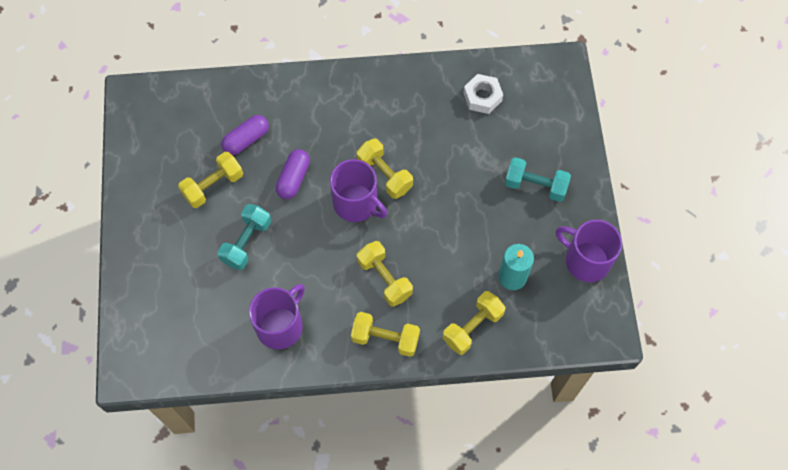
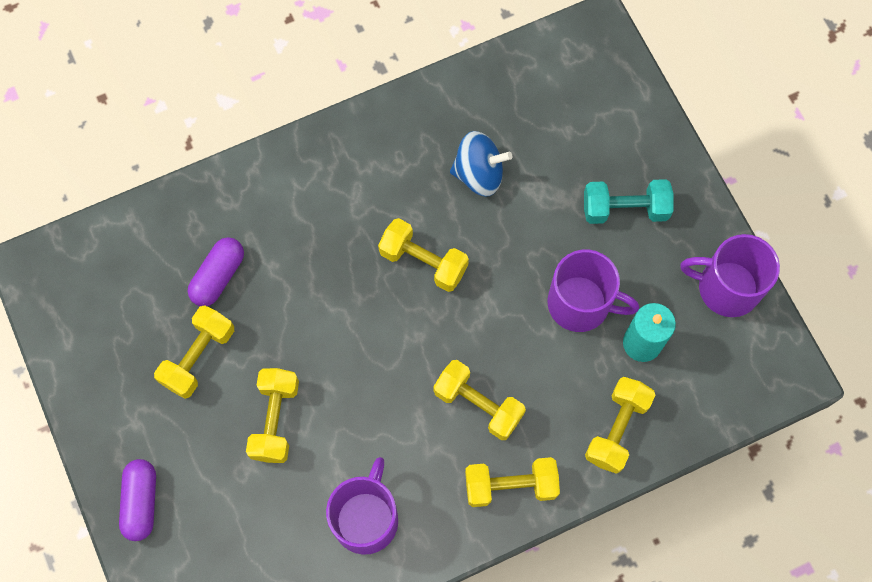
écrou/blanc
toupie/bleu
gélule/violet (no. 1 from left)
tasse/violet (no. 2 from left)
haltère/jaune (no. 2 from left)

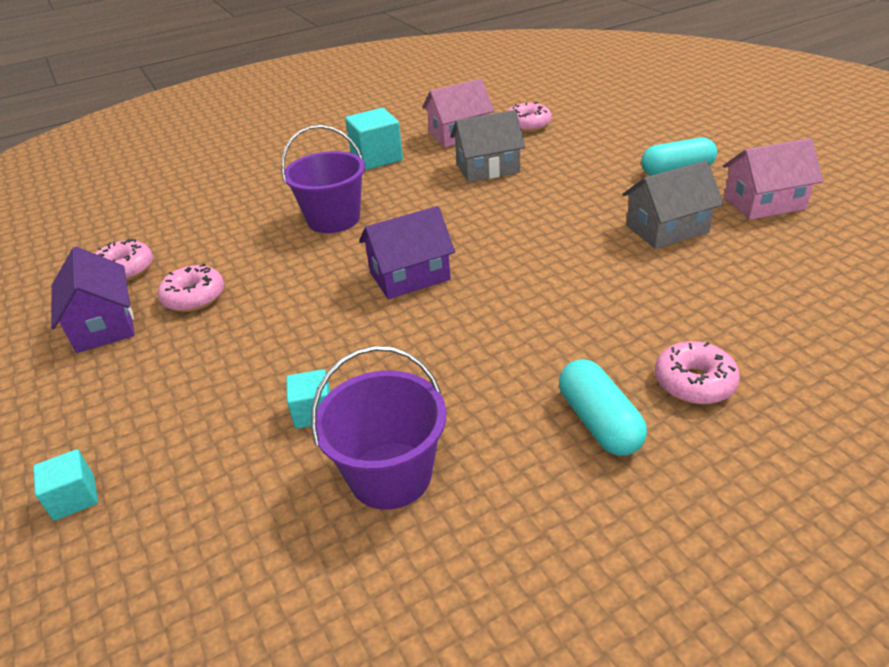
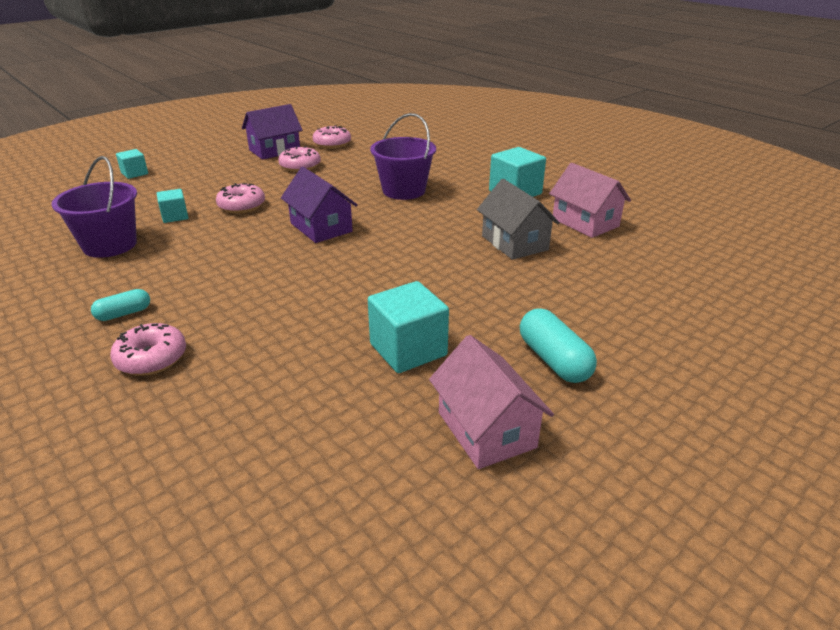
beignet/rose (no. 2 from left)
cube/turquoise (no. 3 from left)
gélule/turquoise (no. 1 from left)

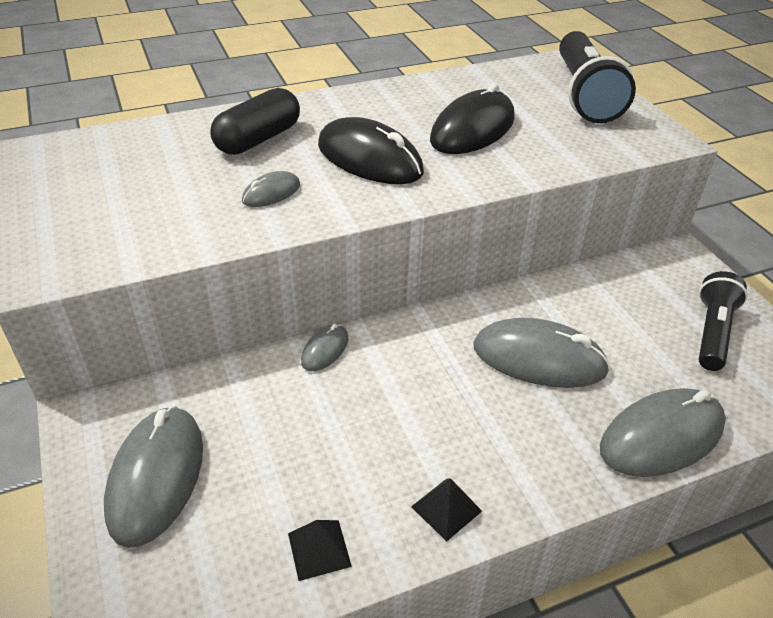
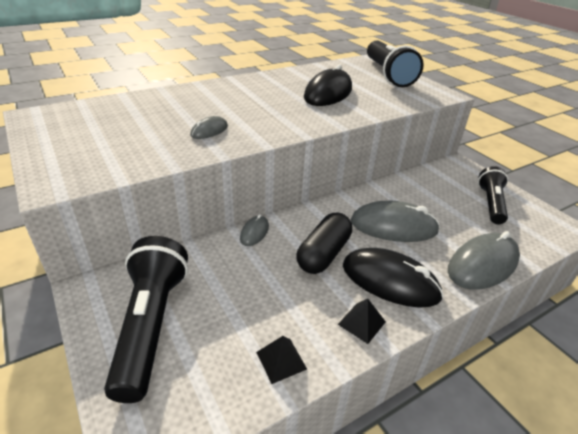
gélule/noir
souris/noir (no. 2 from left)
lampe de poche/noir (no. 1 from left)

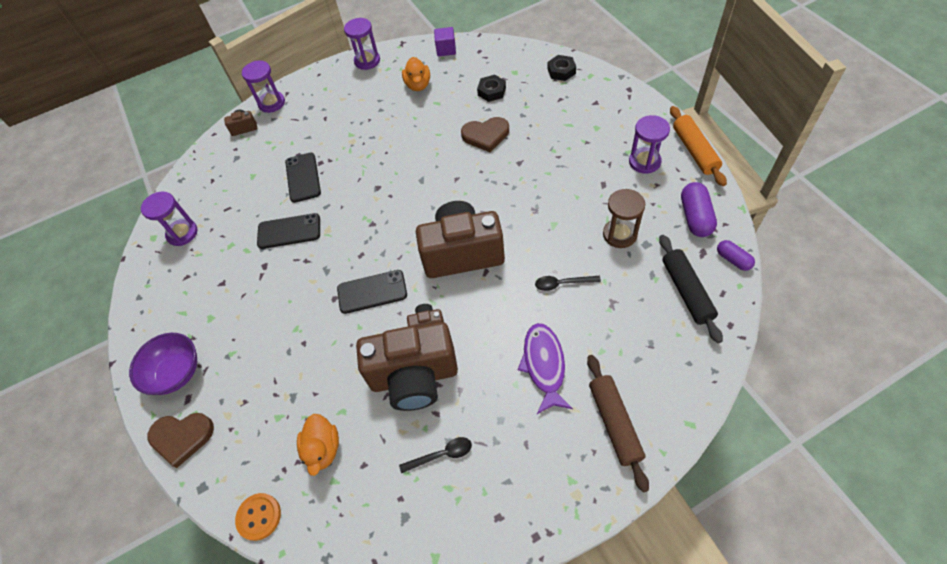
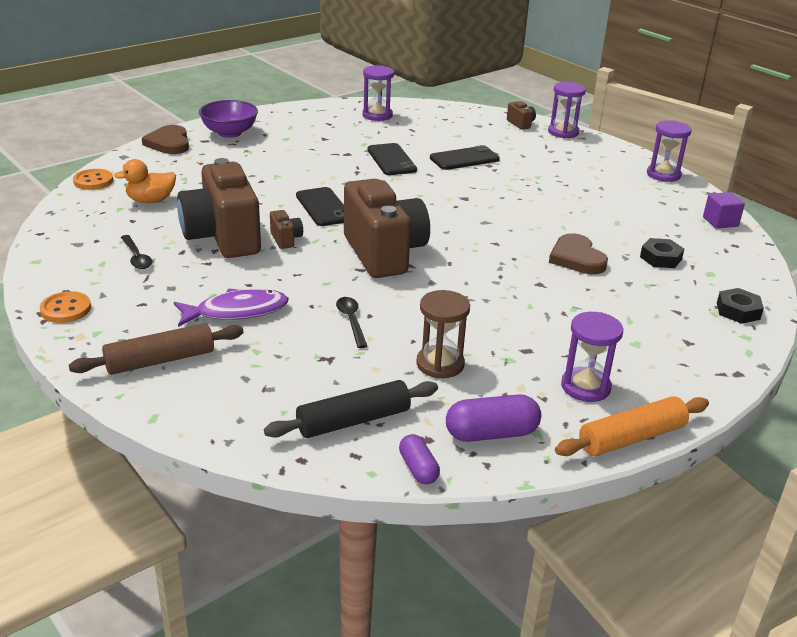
canard/orange (no. 2 from left in the first image)
bouton/orange (no. 1 from left)
gélule/violet (no. 1 from left)

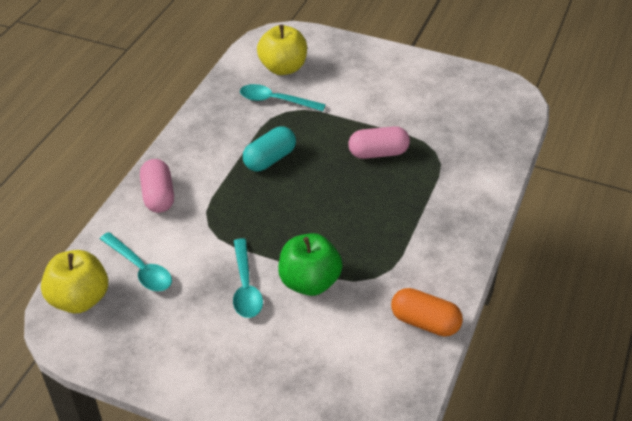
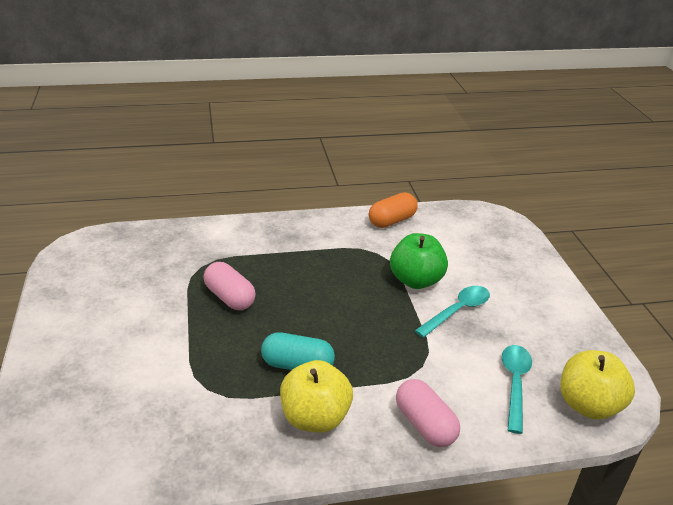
cuillère/turquoise (no. 3 from left in the first image)
pomme/jaune (no. 1 from left)
gélule/rose (no. 2 from left)
gélule/orange

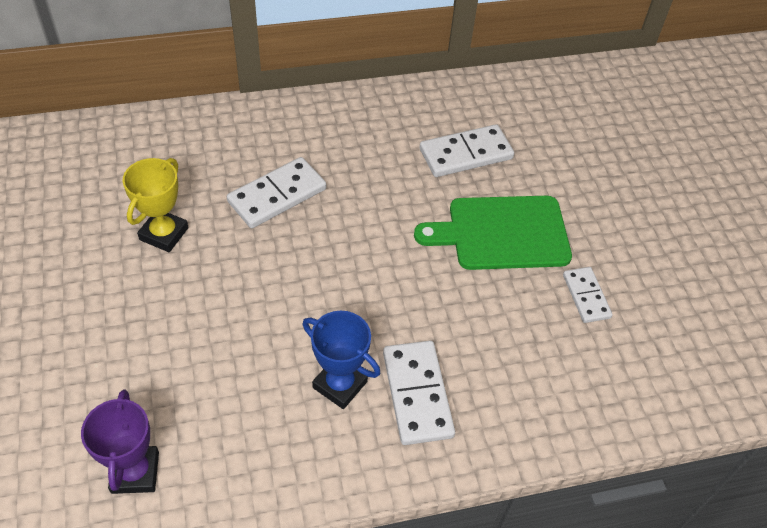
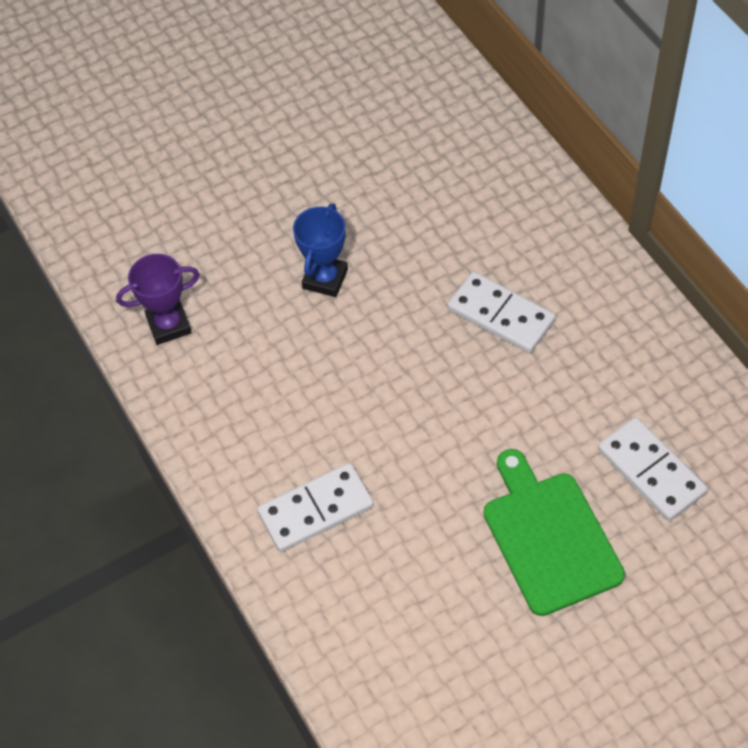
trophée/jaune
domino/blanc (no. 4 from left in the first image)
trophée/bleu

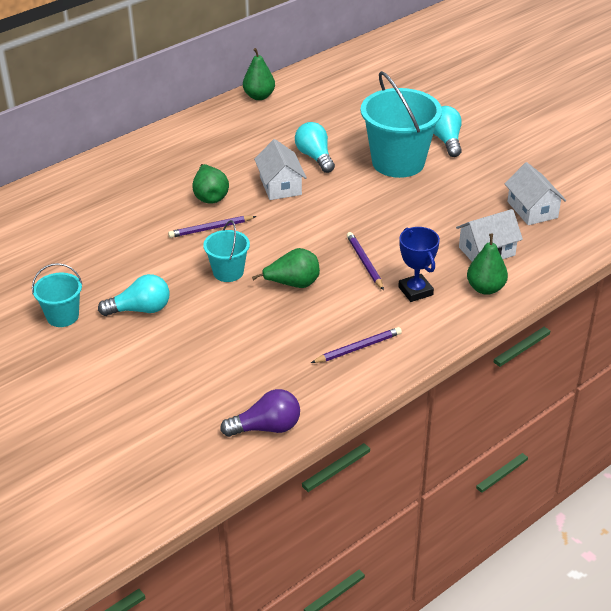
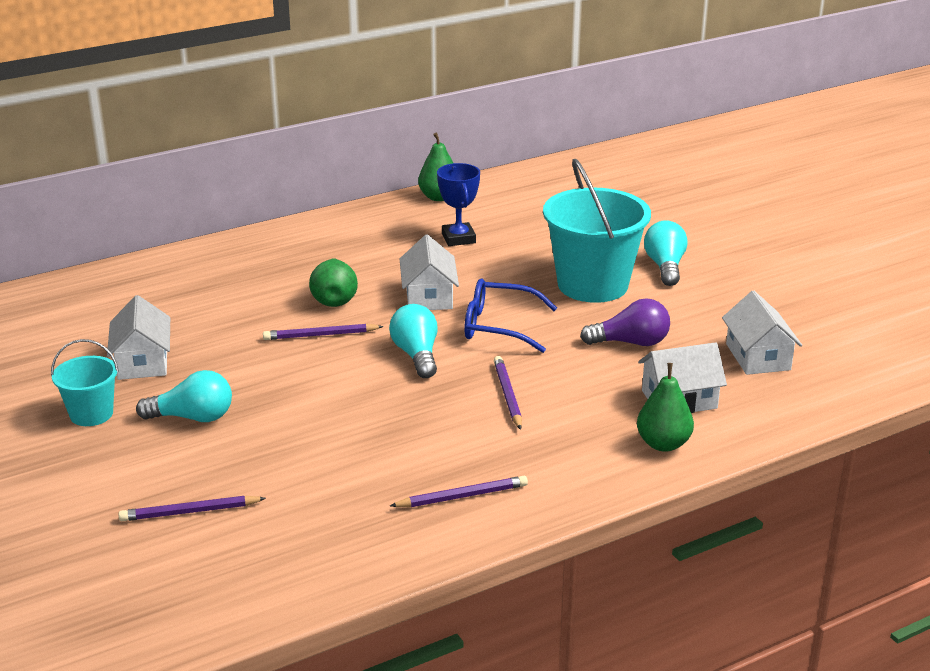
seau/turquoise (no. 2 from left in the first image)
poire/vert (no. 3 from left in the first image)
maison/blanc (no. 1 from left)
crayon/violet (no. 1 from left)
lunettes/bleu
ampoule/violet
ampoule/turquoise (no. 2 from left)
trophée/bleu

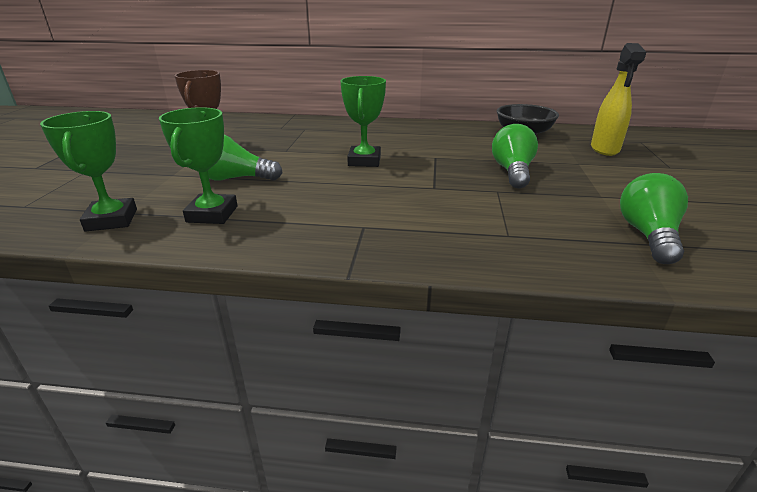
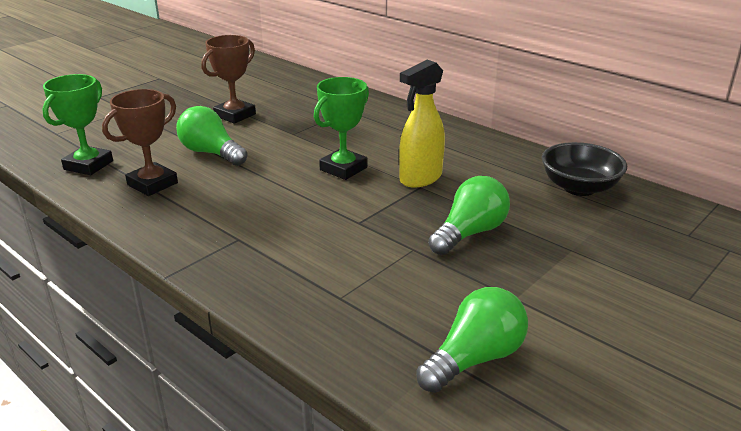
vaporisateur/jaune
trophée/marron (no. 1 from left)

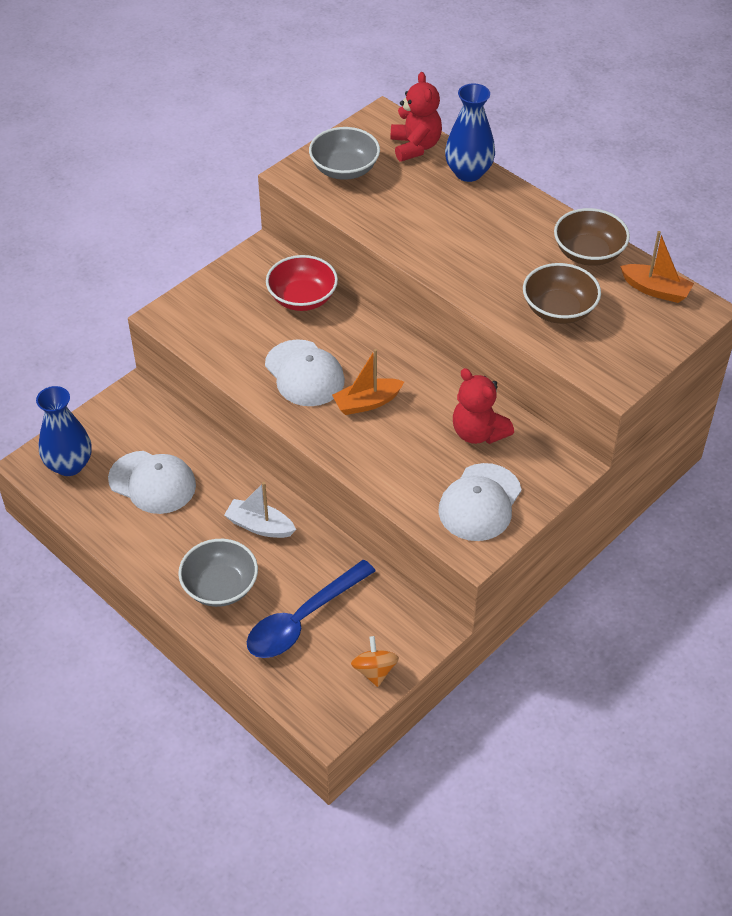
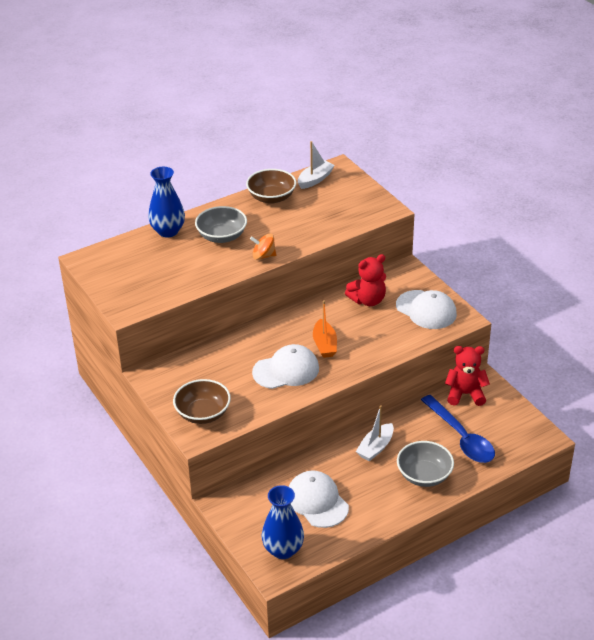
bol/rouge
bol/gris (no. 1 from left)
toupie/orange
ours en peluche/rouge (no. 2 from left)
bol/marron (no. 1 from left)
bateau/blanc (no. 1 from left)
casquette/blanc (no. 2 from left)

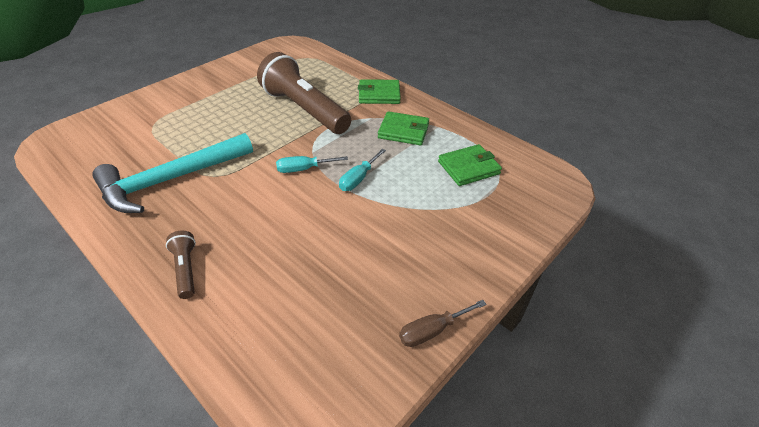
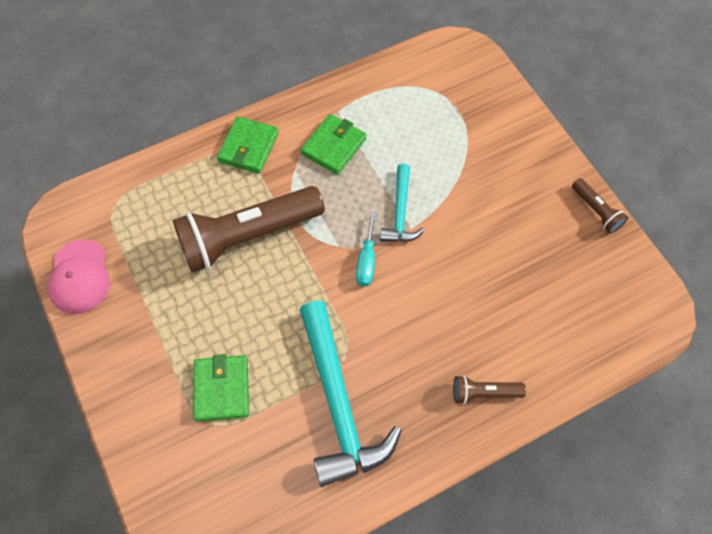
casquette/rose
portefeuille/vert (no. 1 from left)
marteau/turquoise (no. 2 from left)
lampe de poche/marron (no. 3 from left)

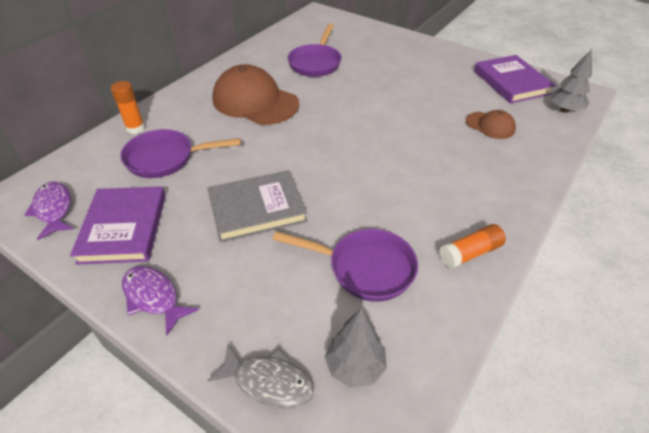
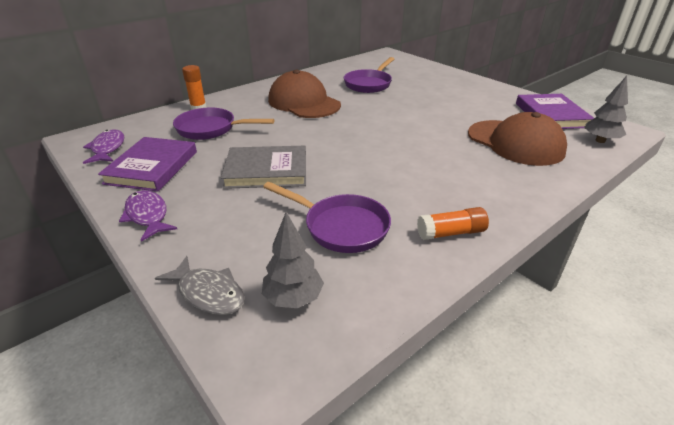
casquette/marron (no. 2 from left)

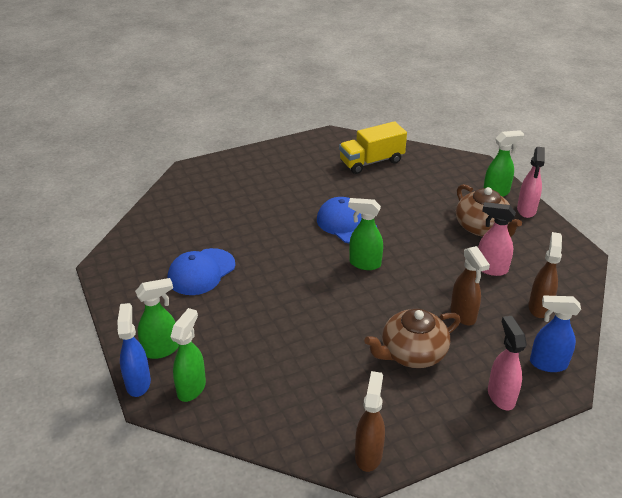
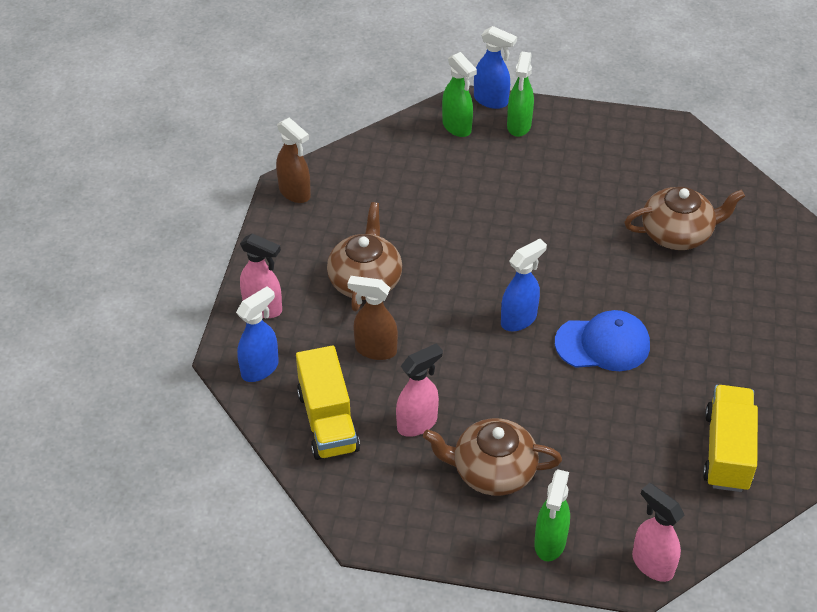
casquette/bleu (no. 1 from left in the first image)
théière/marron (no. 3 from left)
vaporisateur/rose (no. 3 from left)
camion/jaune (no. 1 from left)
vaporisateur/bleu (no. 3 from left)

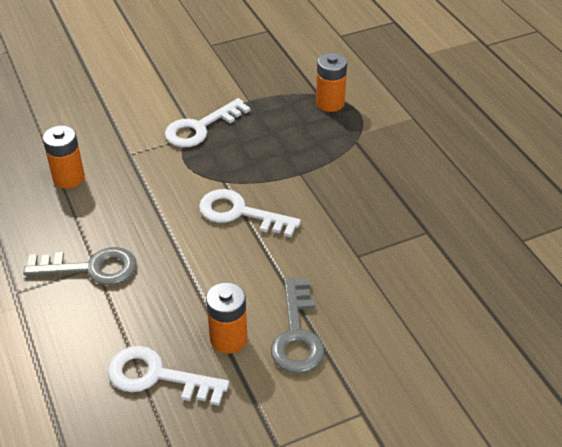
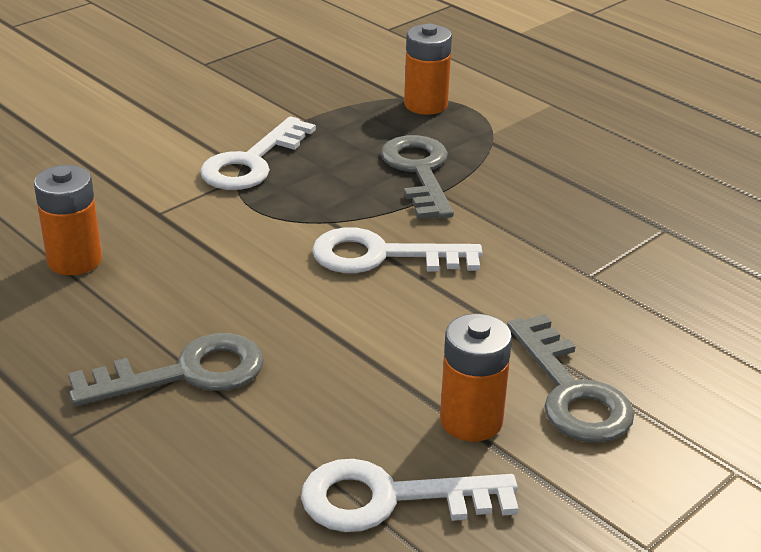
clé/gris (no. 2 from left)

